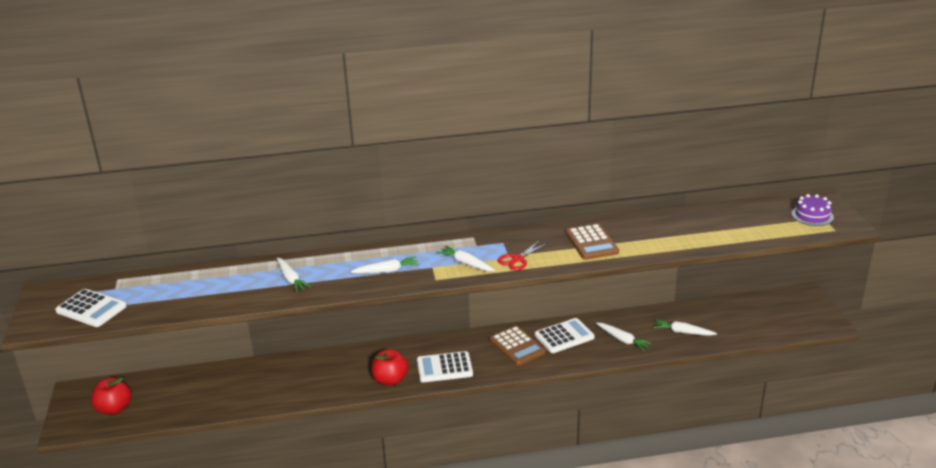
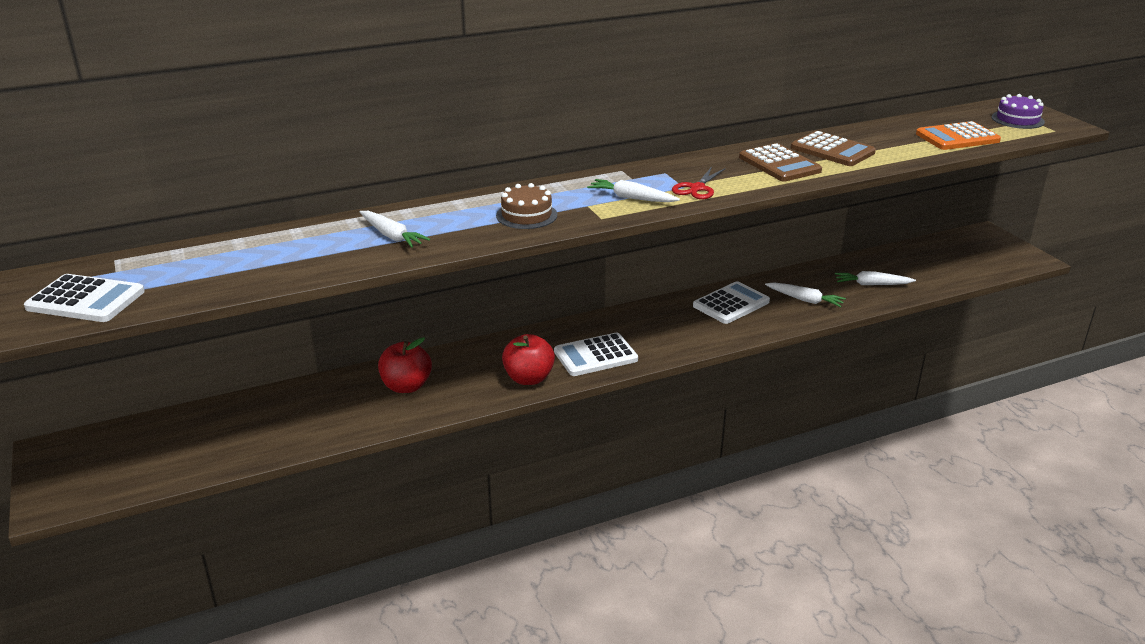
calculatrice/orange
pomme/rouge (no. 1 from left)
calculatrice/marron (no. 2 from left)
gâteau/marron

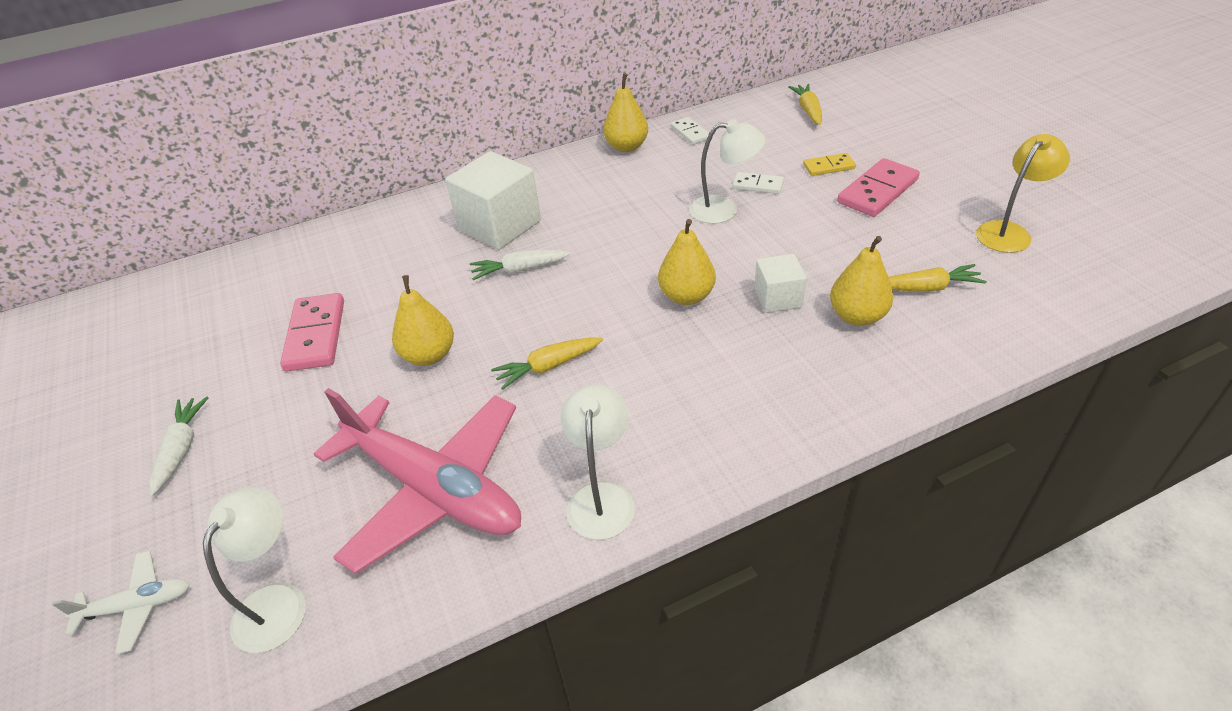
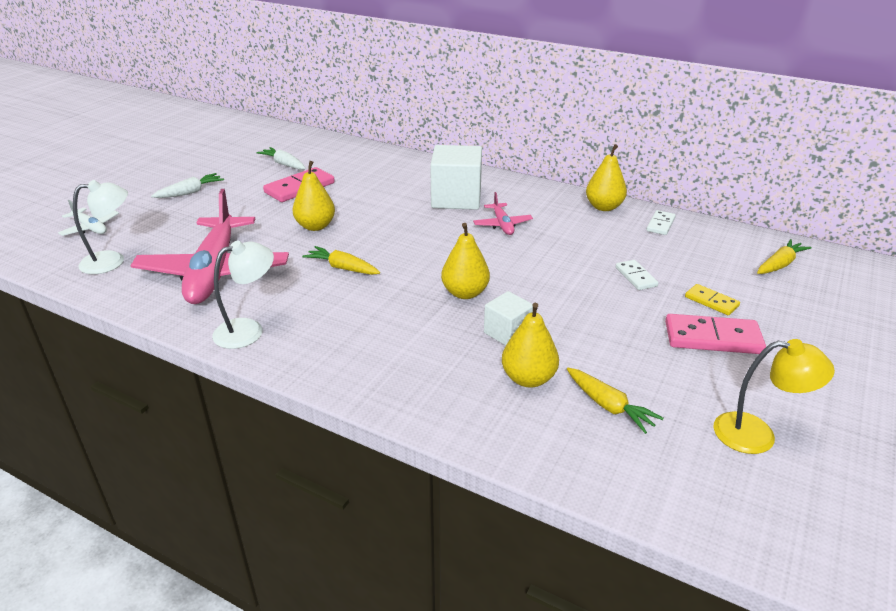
lampe/blanc (no. 3 from left in the first image)
avion/rose (no. 2 from left)
carotte/blanc (no. 2 from left)

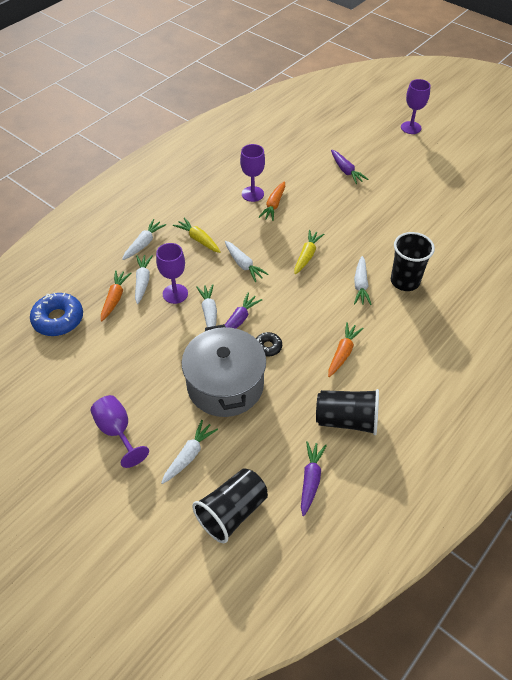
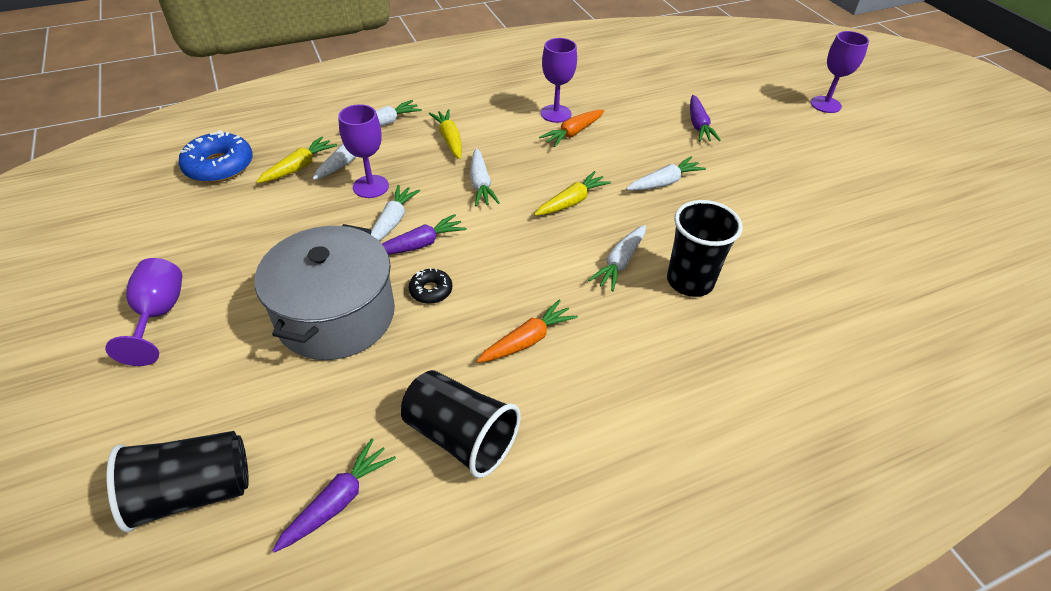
carotte/blanc (no. 6 from left)
carotte/jaune (no. 1 from left)

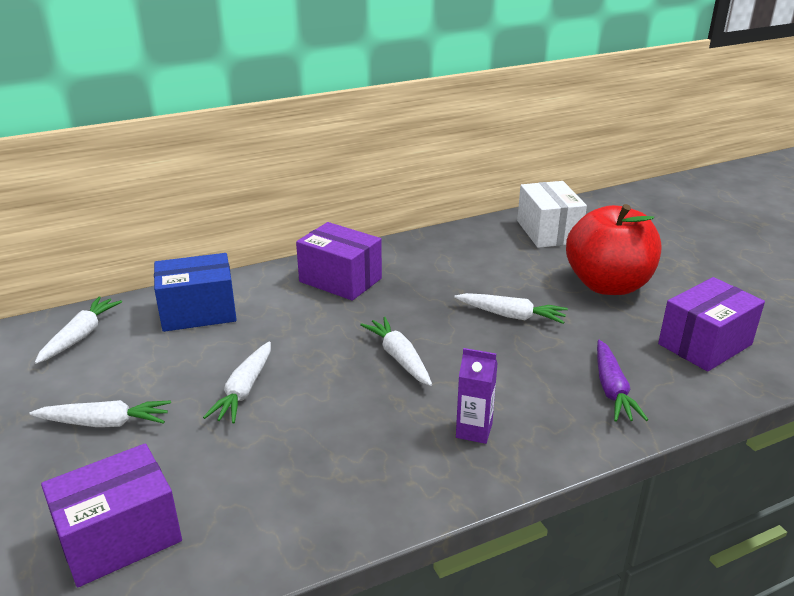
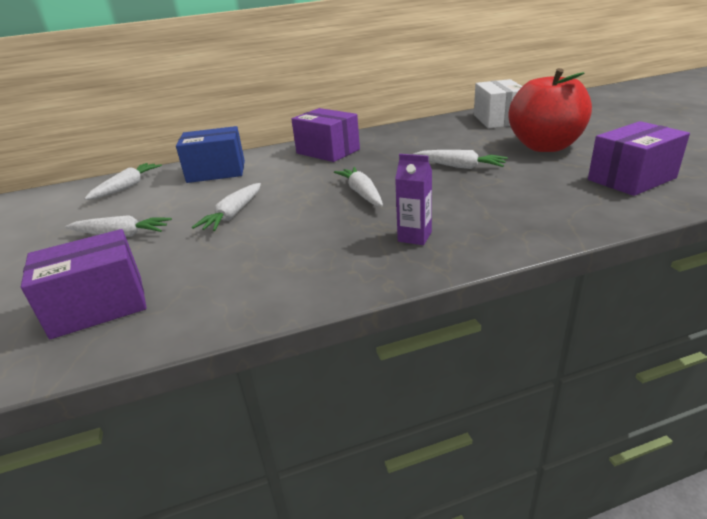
carotte/violet

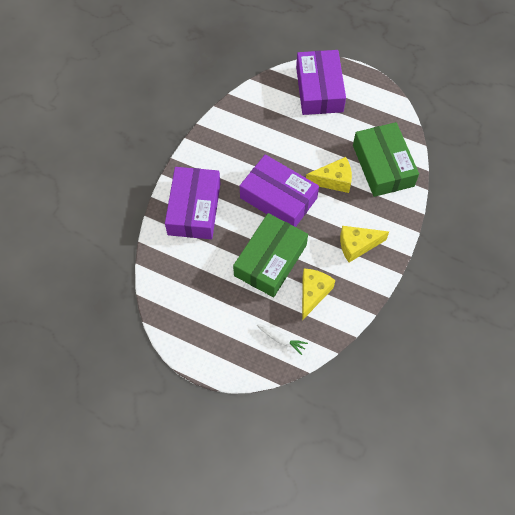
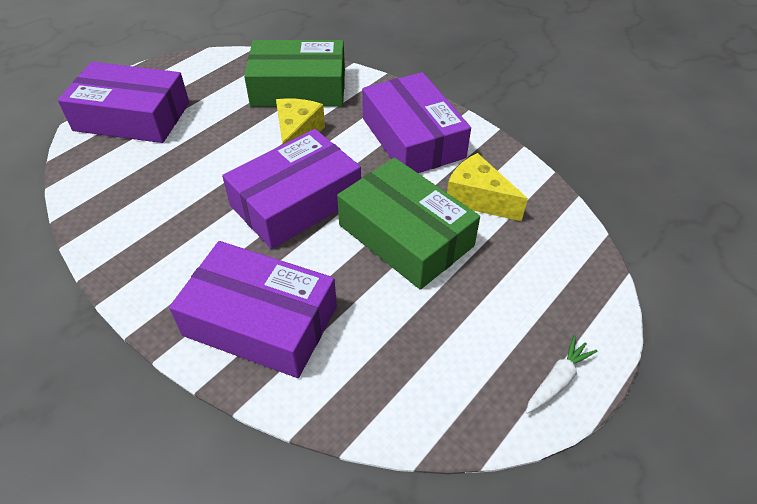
carotte/blanc
boîte/violet (no. 4 from left)

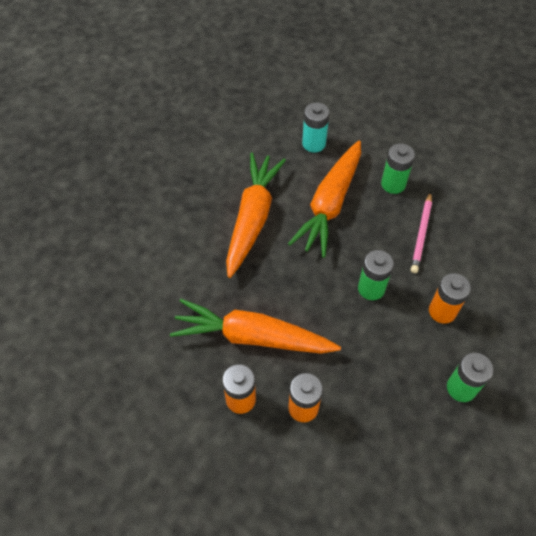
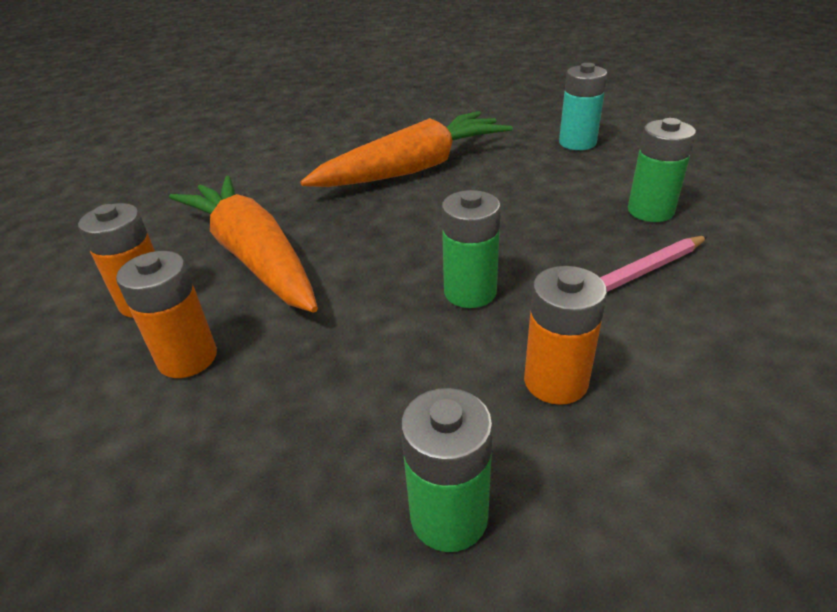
carotte/orange (no. 3 from left in the first image)

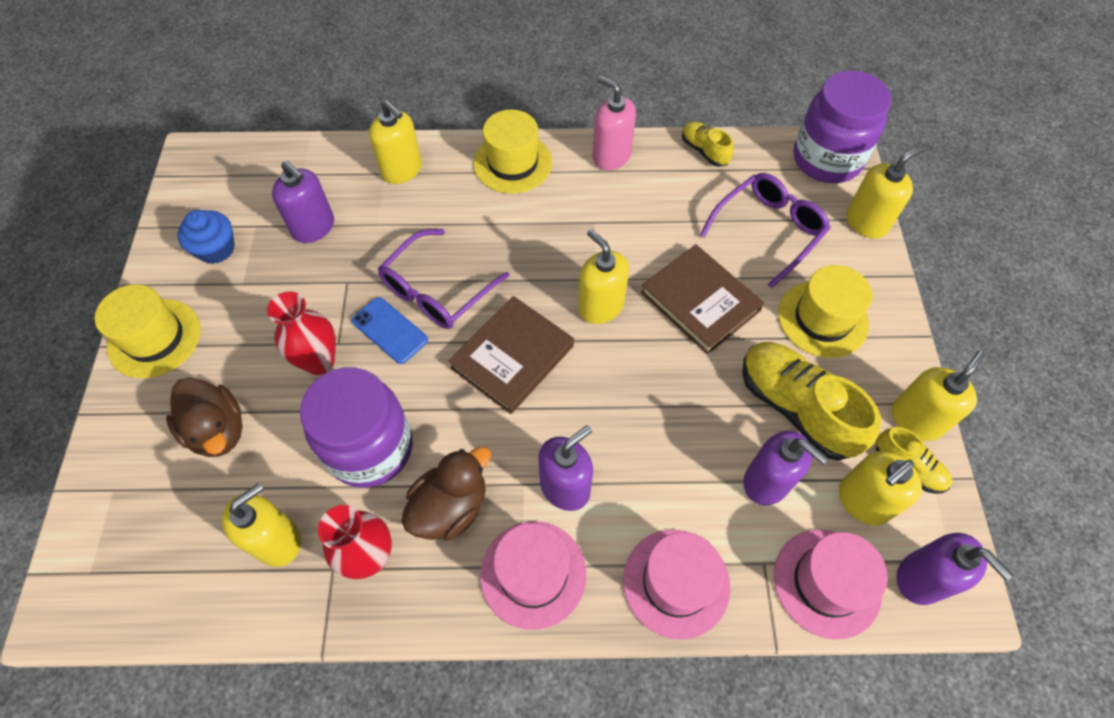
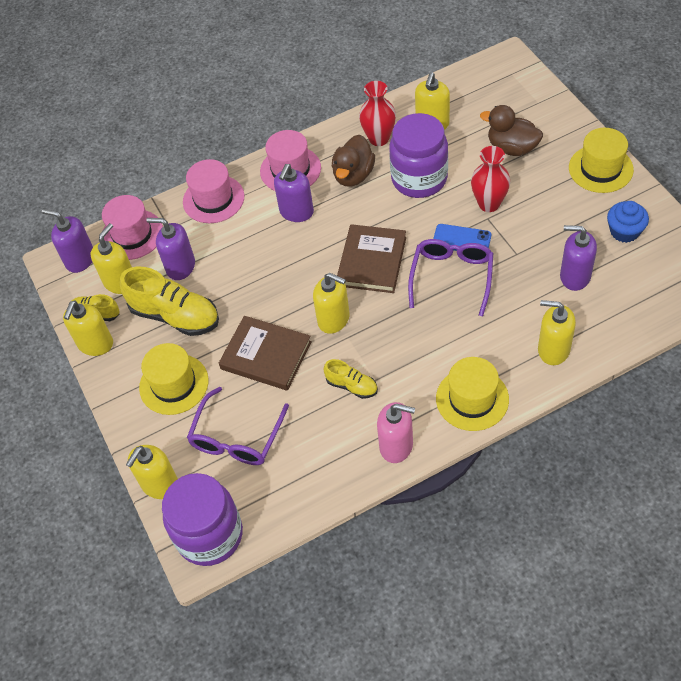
chaussure/jaune (no. 3 from left)

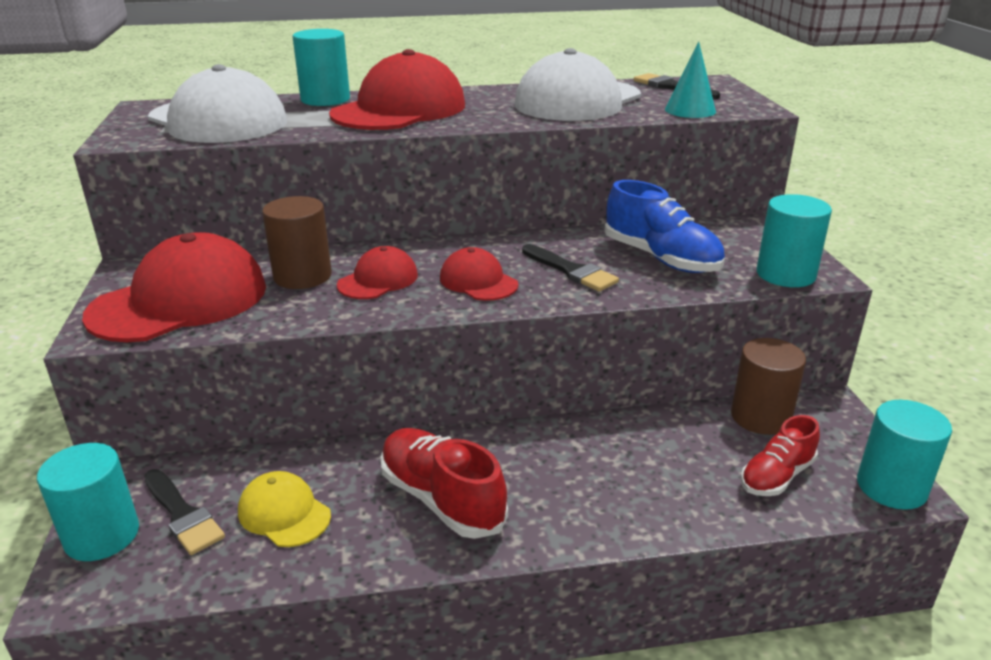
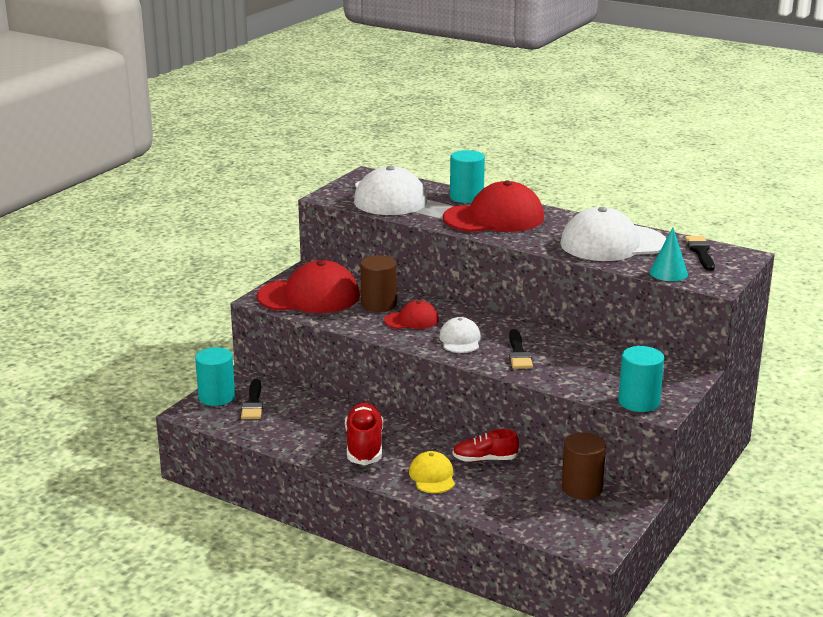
chaussure/bleu
cylindre/turquoise (no. 4 from left in the first image)
casquette/jaune
chaussure/rouge (no. 2 from left)
casquette/blanc (no. 2 from left)

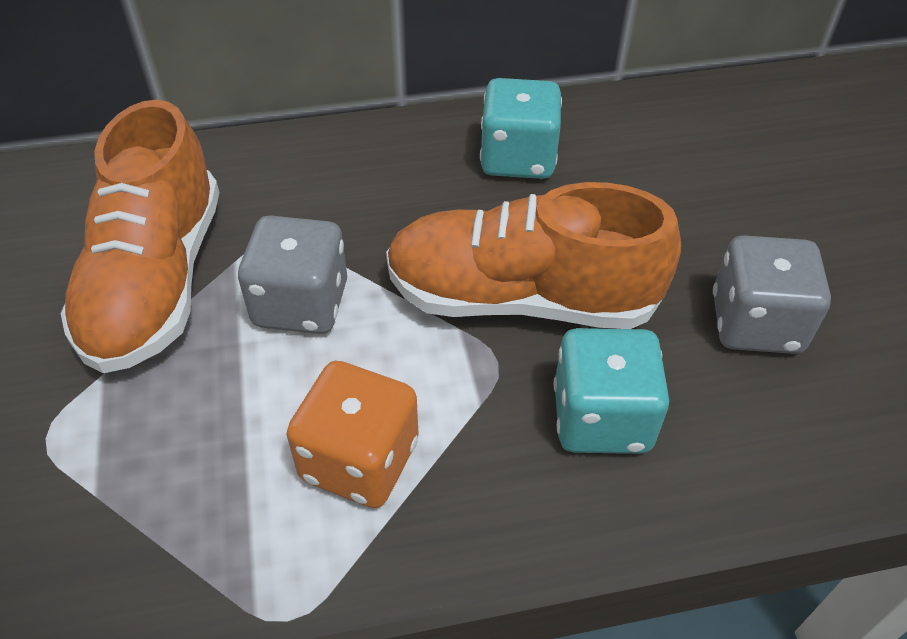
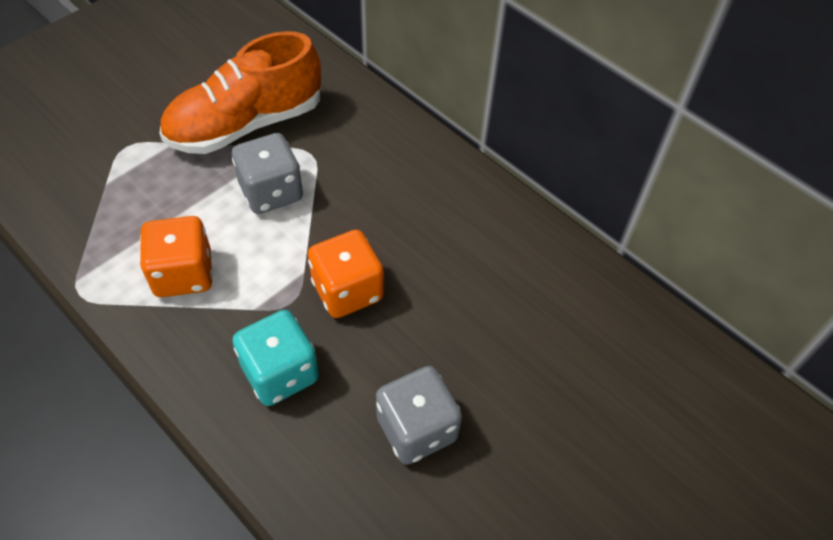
dé/turquoise (no. 1 from left in the first image)
dé/orange (no. 2 from left)

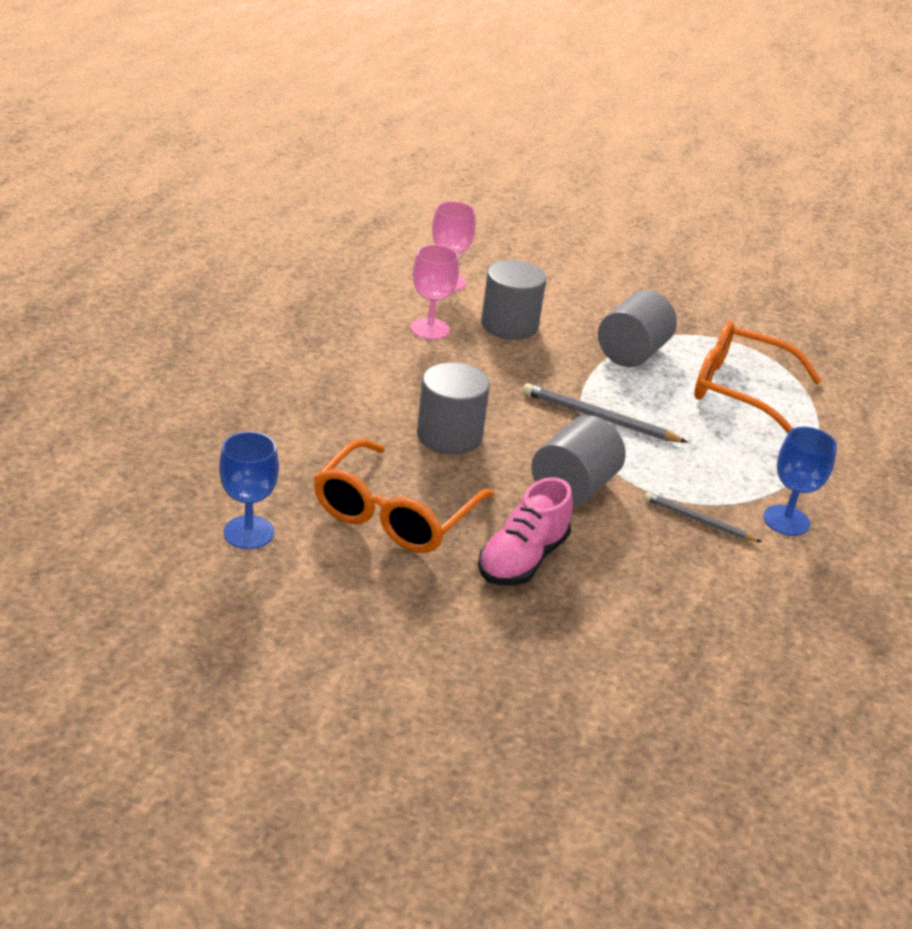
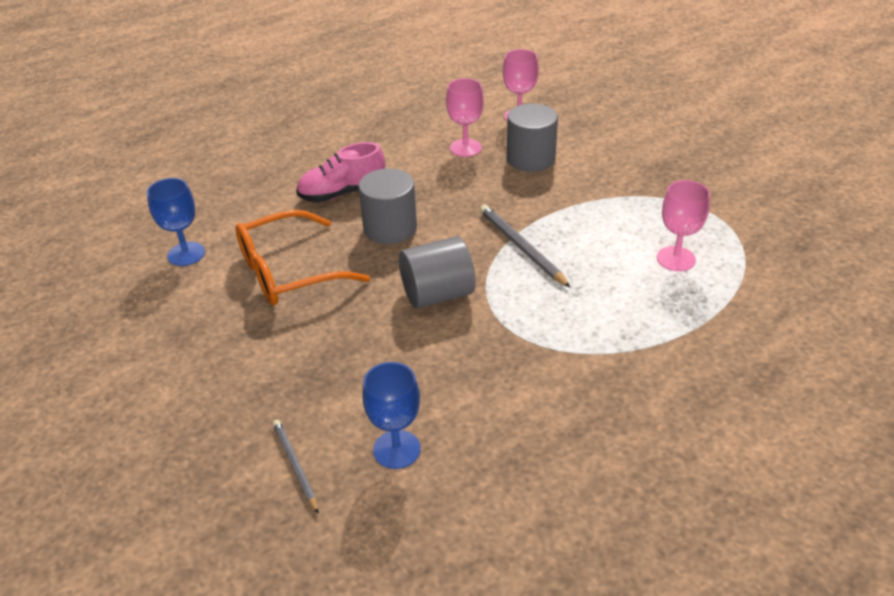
cylindre/gris (no. 4 from left in the first image)
chaussure/rose
crayon/gris (no. 1 from left)
verre à pied/bleu (no. 2 from left)
verre à pied/rose (no. 3 from left)

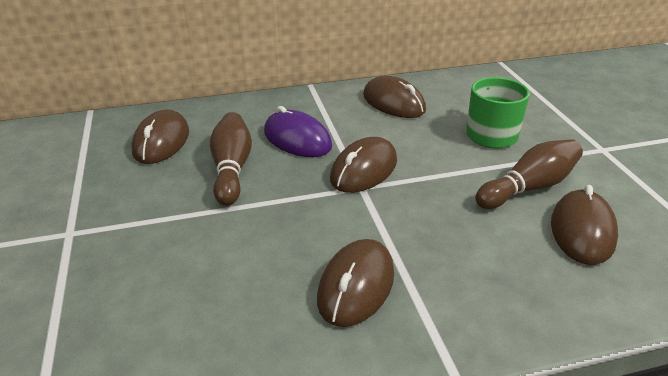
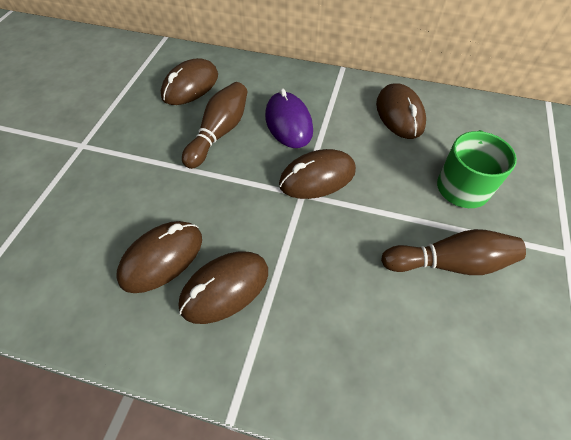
souris/marron (no. 1 from left)

